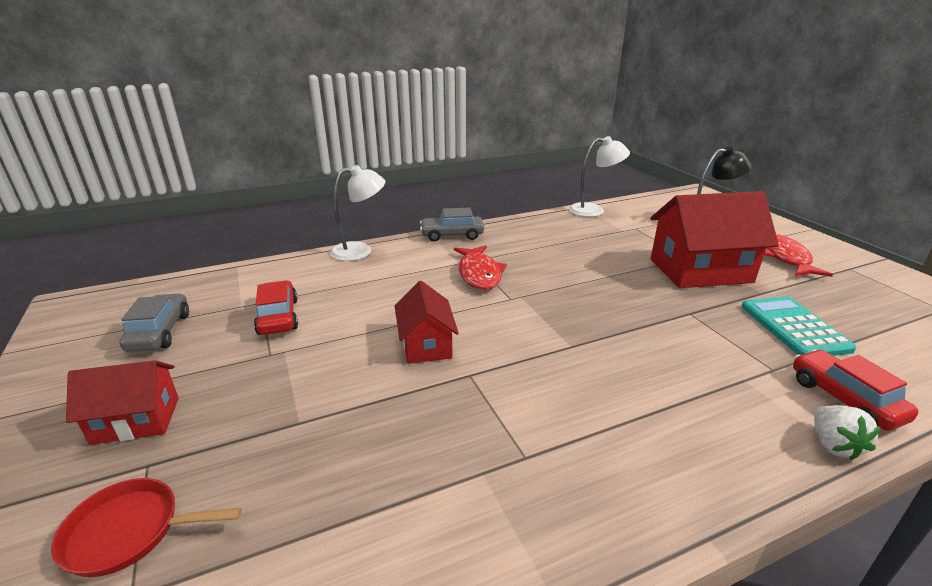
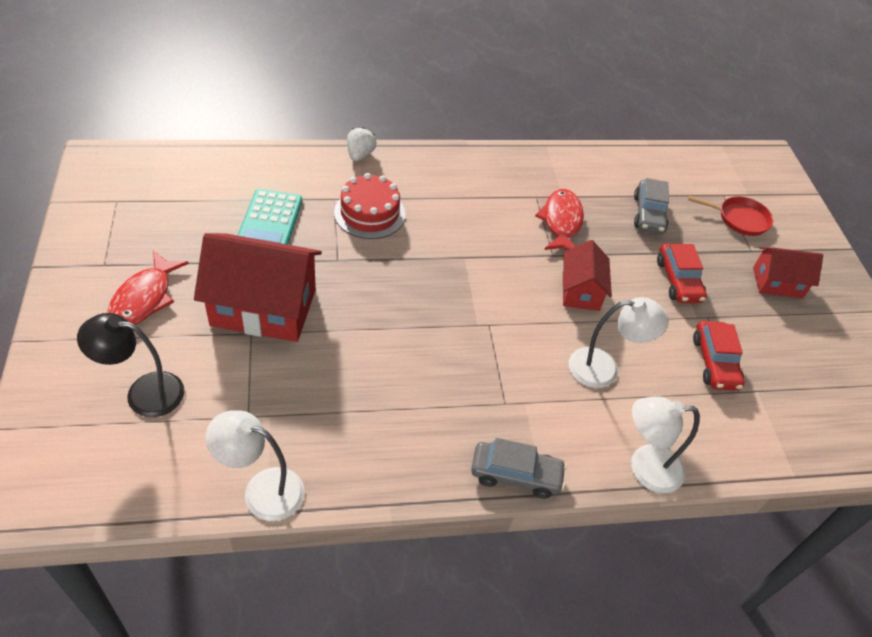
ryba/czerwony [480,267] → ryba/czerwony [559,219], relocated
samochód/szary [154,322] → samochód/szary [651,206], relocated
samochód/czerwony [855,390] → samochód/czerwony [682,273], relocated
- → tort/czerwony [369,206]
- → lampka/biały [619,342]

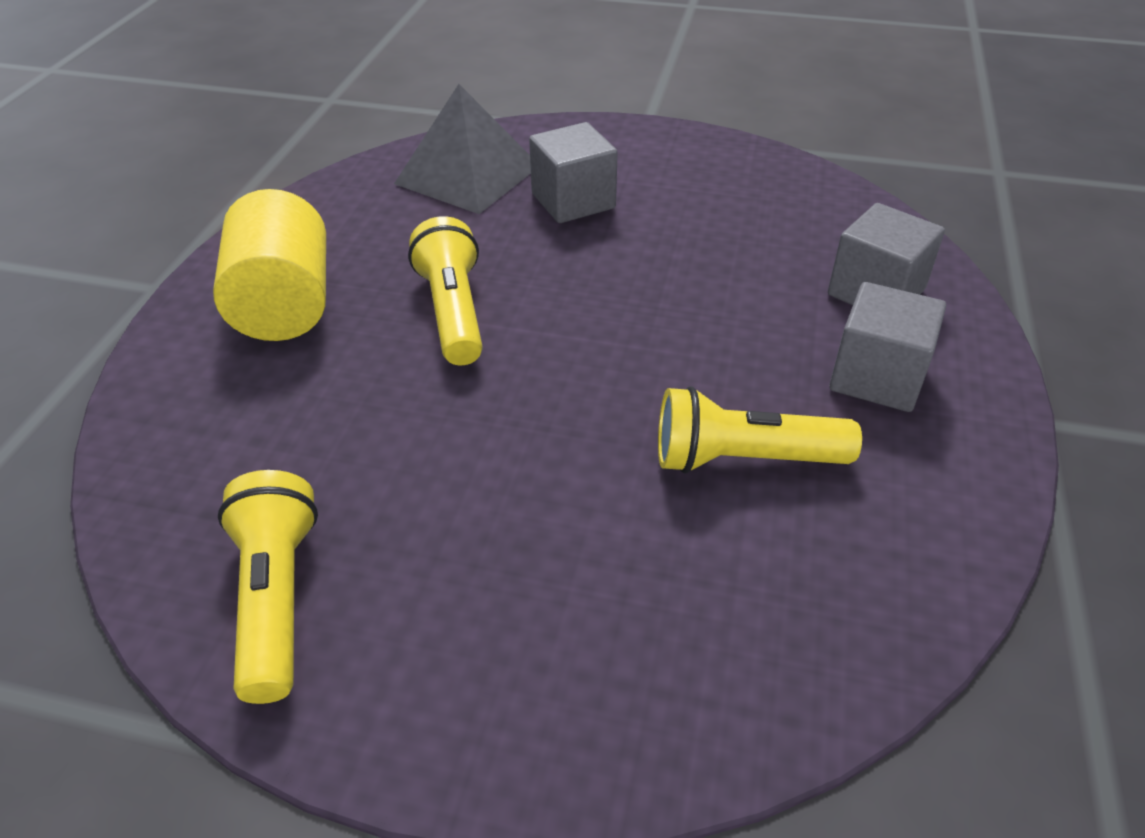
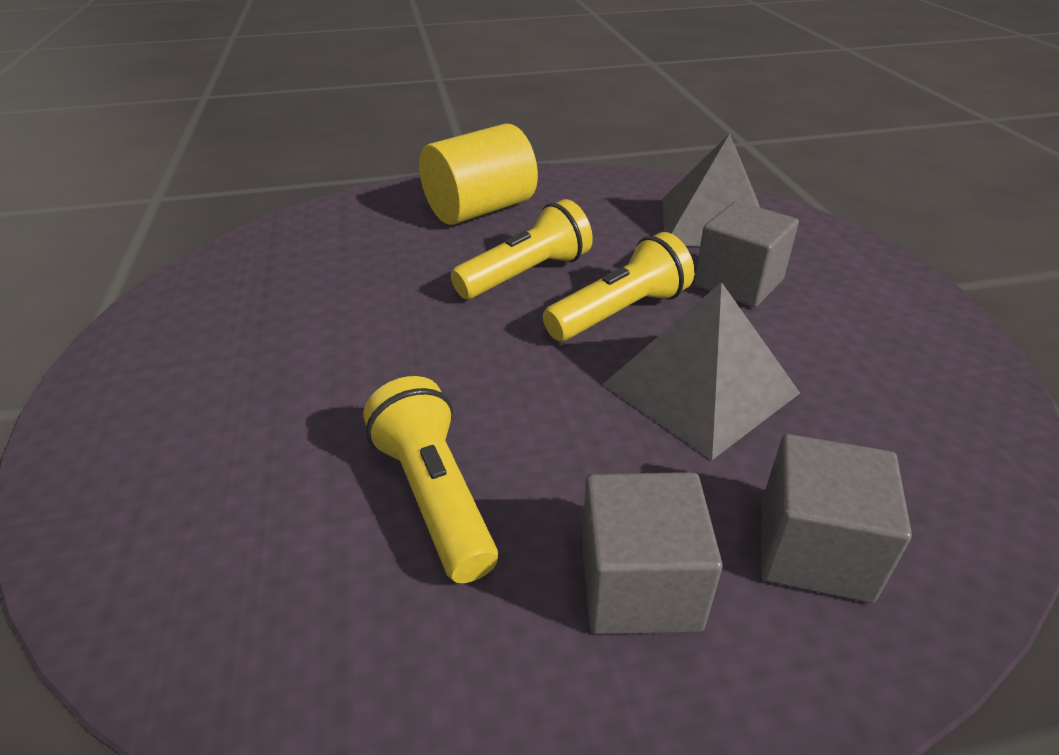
latarka/żółty [268,587] → latarka/żółty [618,286], relocated
- → piramida/szary [701,371]

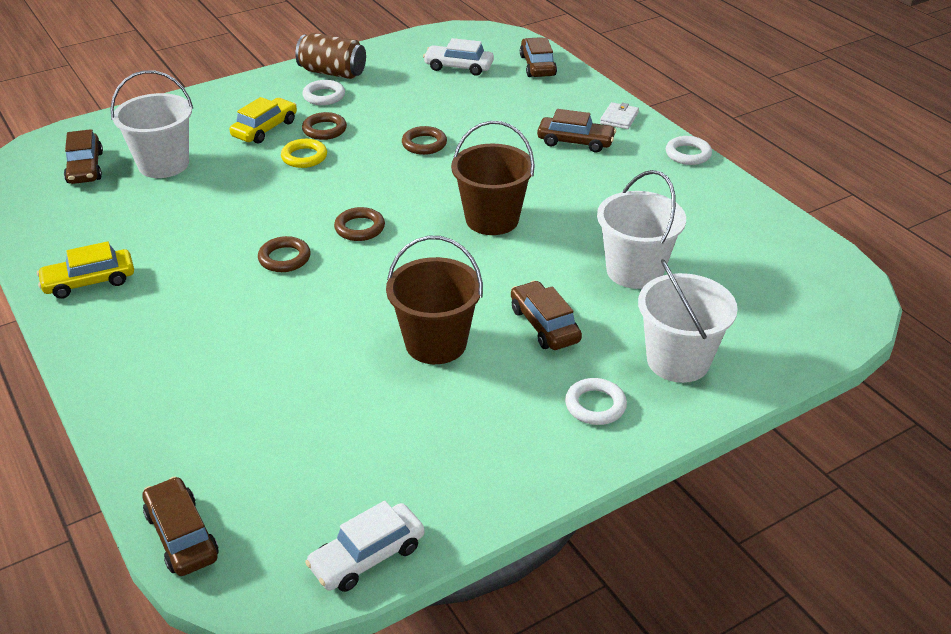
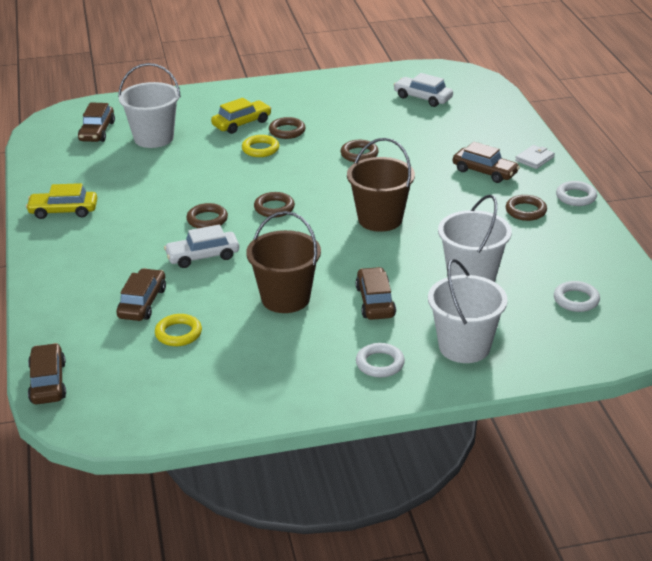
puszka/brązowy [330,56] → -
samochód/brązowy [538,57] → samochód/brązowy [141,294], relocated
pierścień/biały [323,92] → pierścień/biały [577,296], relocated
samochód/biały [365,546] → samochód/biały [201,246], relocated
- → pierścień/brązowy [526,208]
- → pierścień/żółty [178,330]

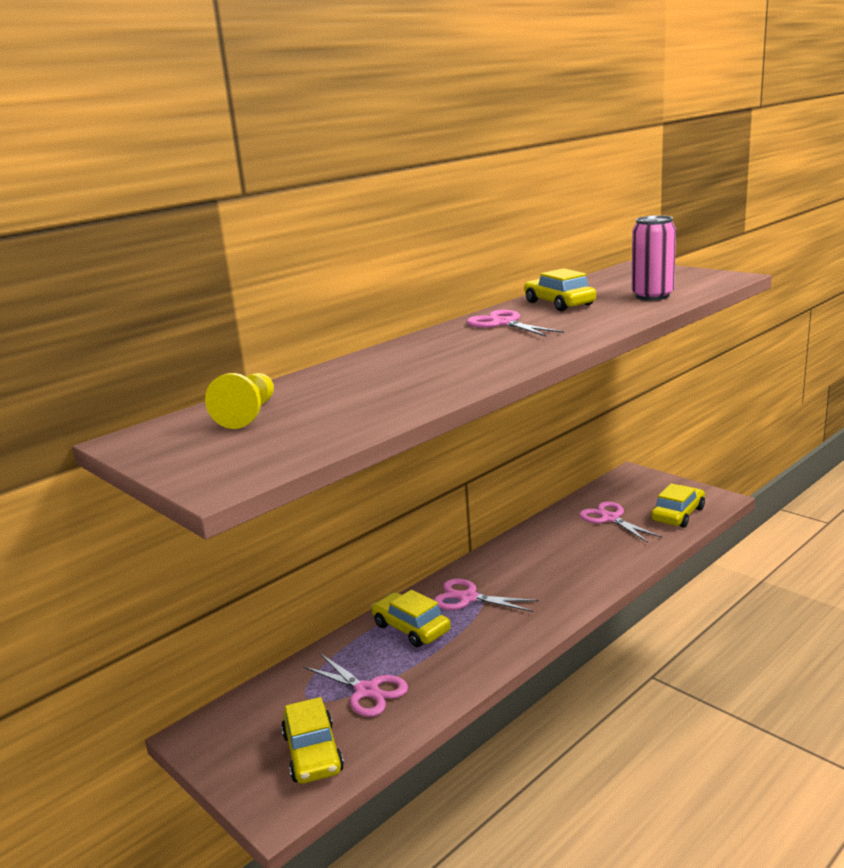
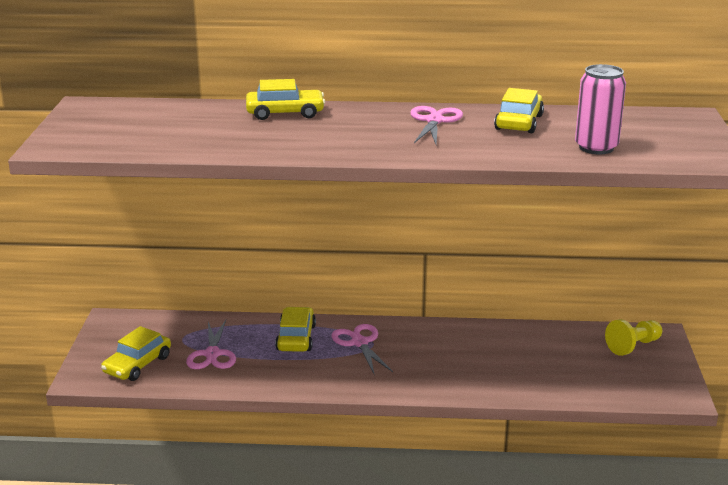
pionek/żółty [239,401] → pionek/żółty [633,337], relocated
samochód/żółty [678,505] → samochód/żółty [285,99], relocated
nożyczki/różowy [620,522] → -

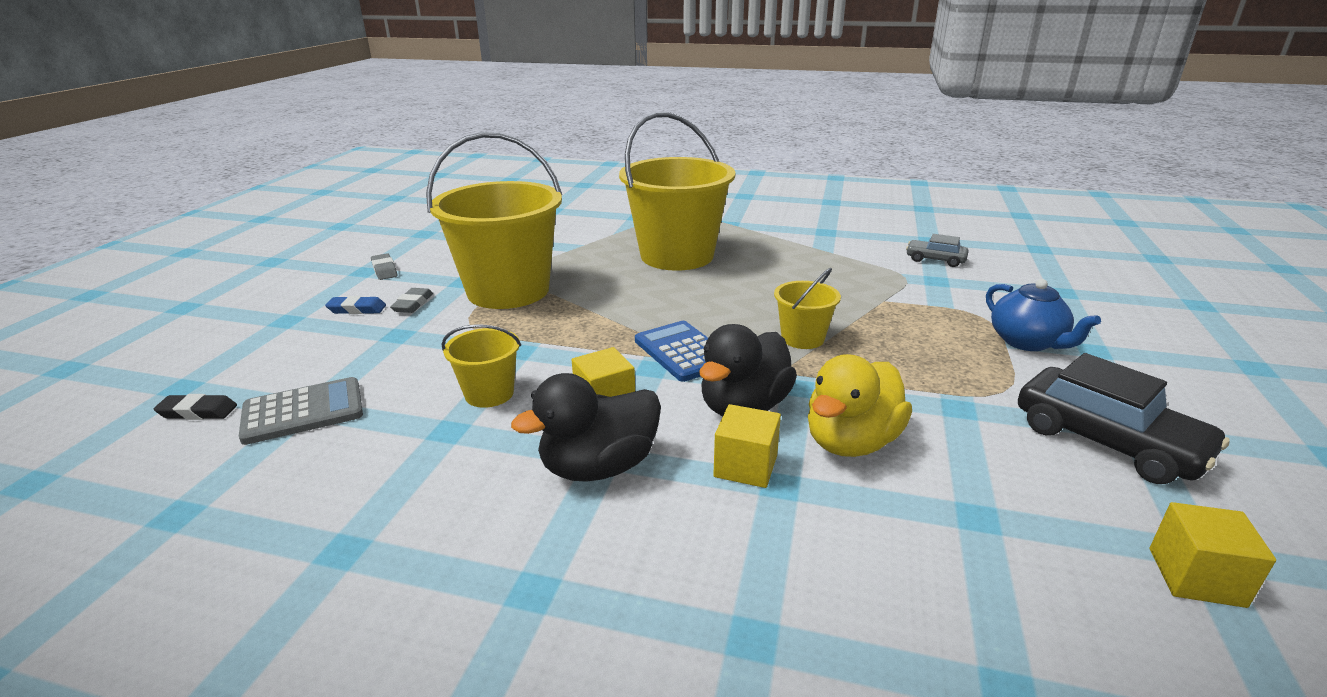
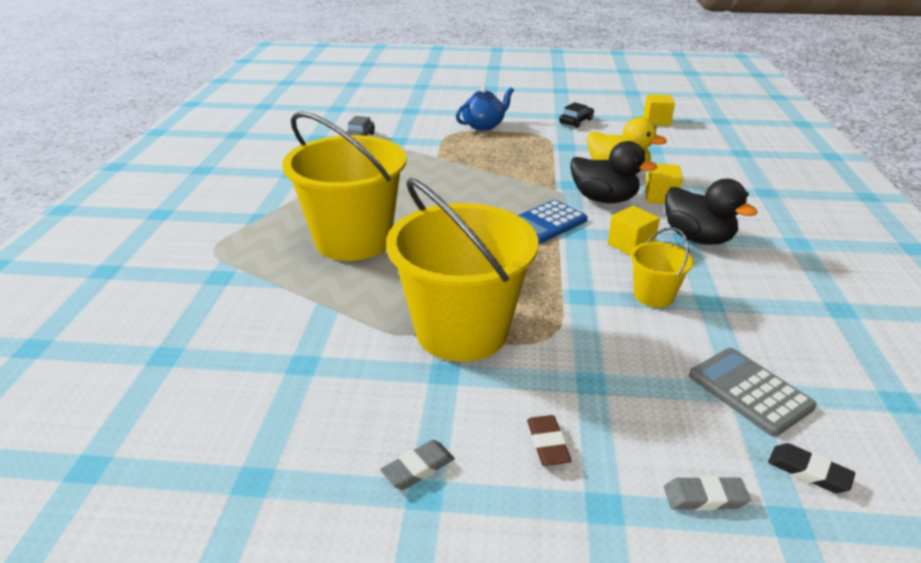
wiadro/żółty [807,308] → -
gumka do mazania/szary [411,300] → gumka do mazania/szary [707,493], relocated
gumka do mazania/niebieski [355,305] → gumka do mazania/brązowy [549,440]
samochód/czarny [1124,418] → samochód/czarny [576,115], x0.54
gumka do mazania/czarny [195,407] → gumka do mazania/czarny [811,468], 45 degrees counterclockwise

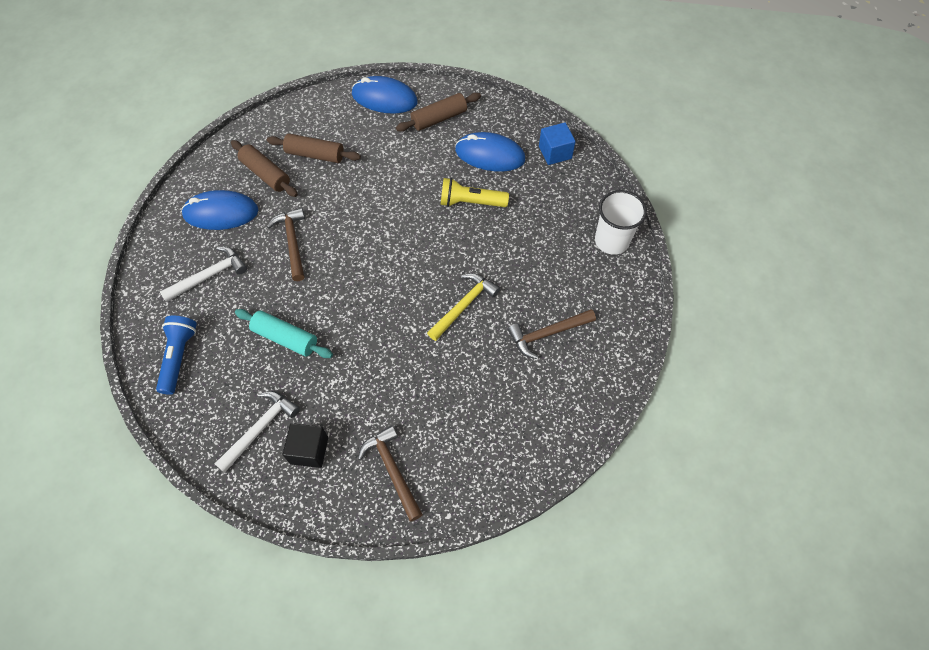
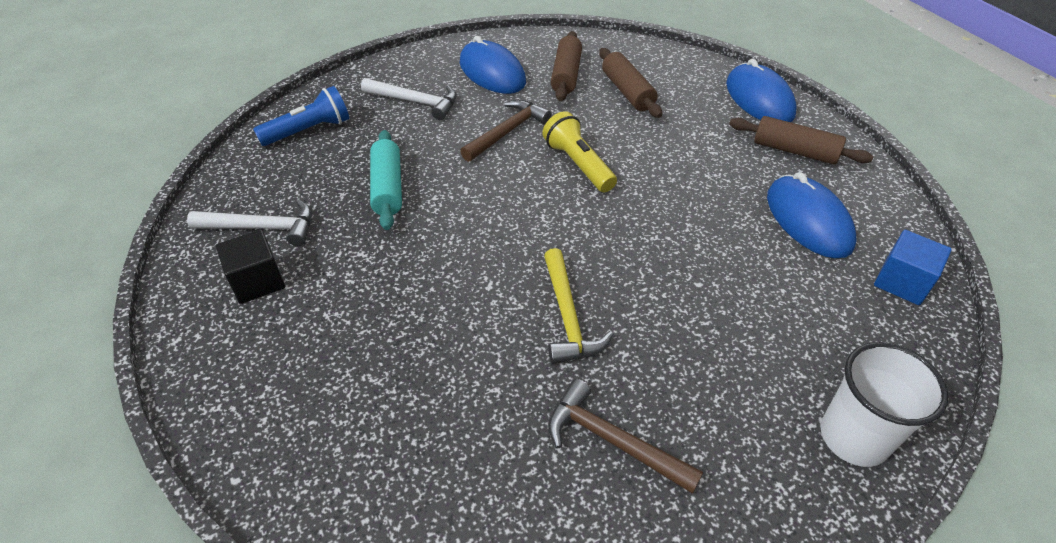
latarka/żółty [474,192] → latarka/żółty [579,151], relocated
młotek/żółty [463,307] → młotek/żółty [579,306], 75 degrees clockwise
młotek/brązowy [390,473] → -

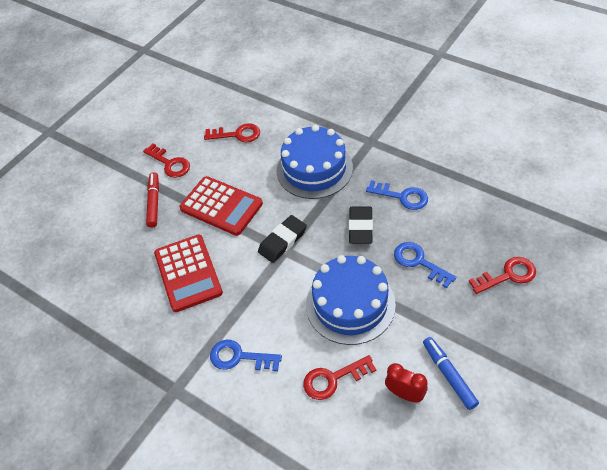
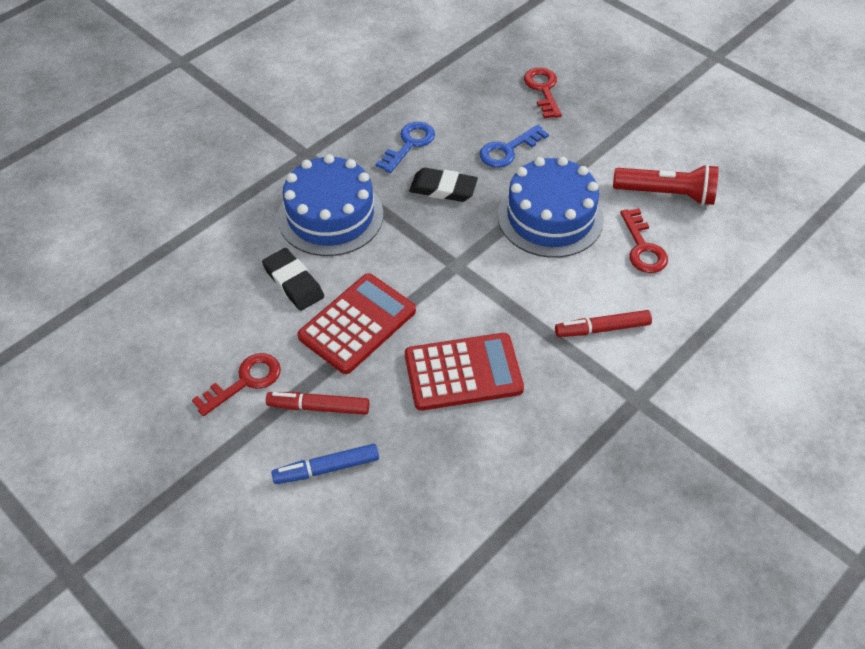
klucz/czerwony [232,132] → -
gumka do mazania/czarny [282,239] → gumka do mazania/czarny [293,279], relocated
flamaster/niebieski [451,373] → flamaster/niebieski [325,464], relocated
klucz/niebieski [246,355] → flamaster/czerwony [603,323]
budzik/czerwony [406,382] → latarka/czerwony [666,185]

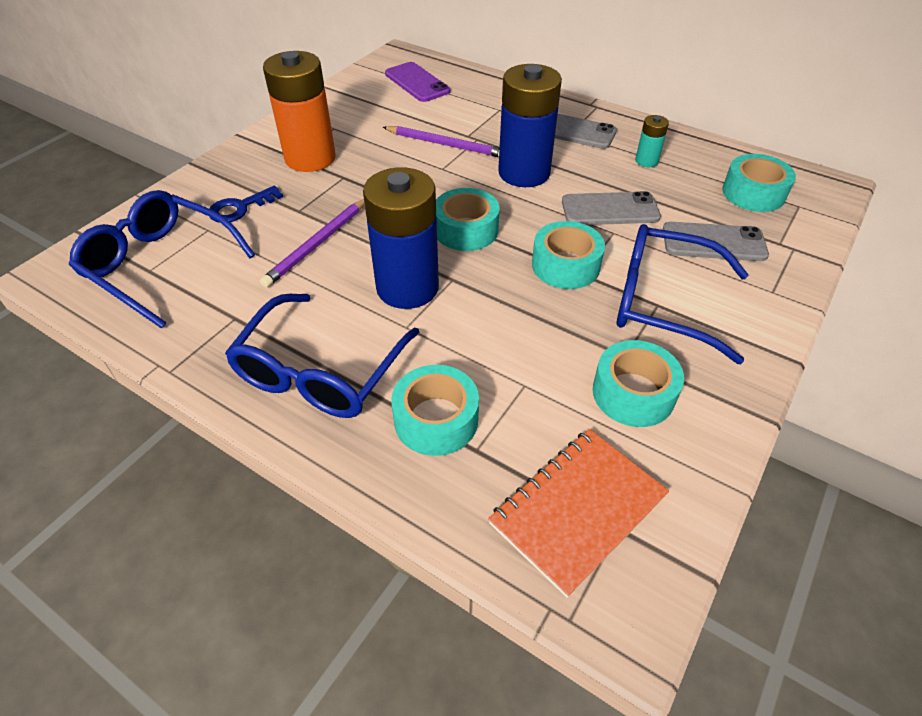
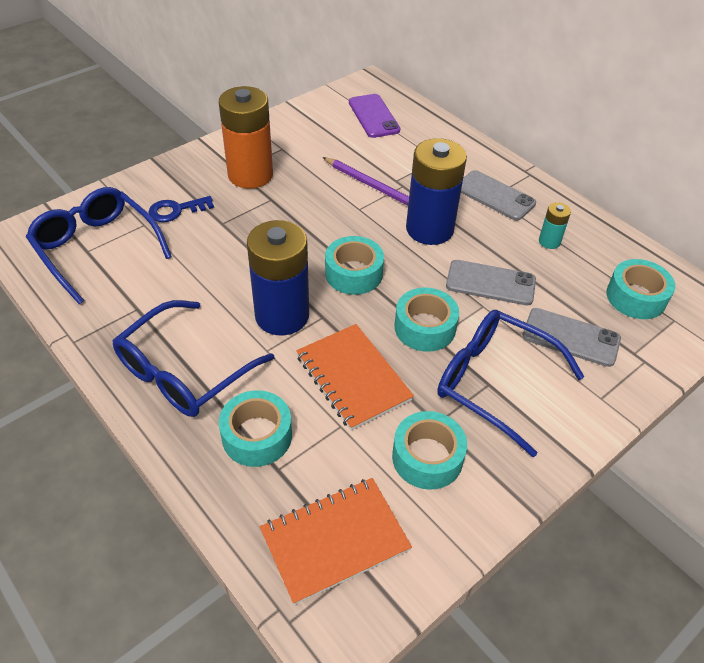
ołówek/fioletowy [312,243] → -
- → zeszyt/pomarańczowy [355,377]

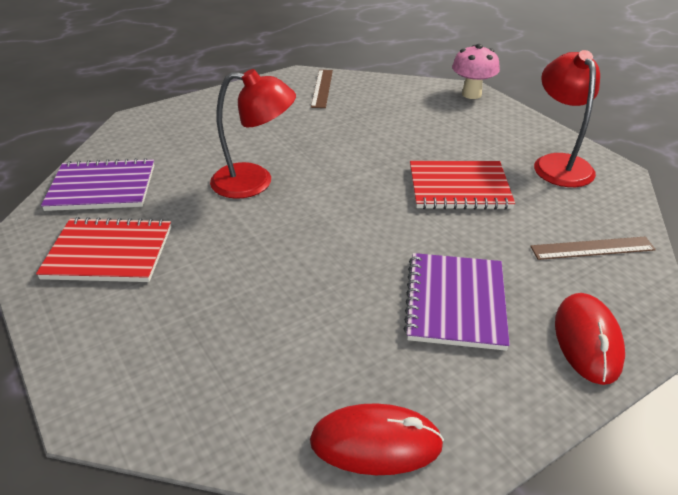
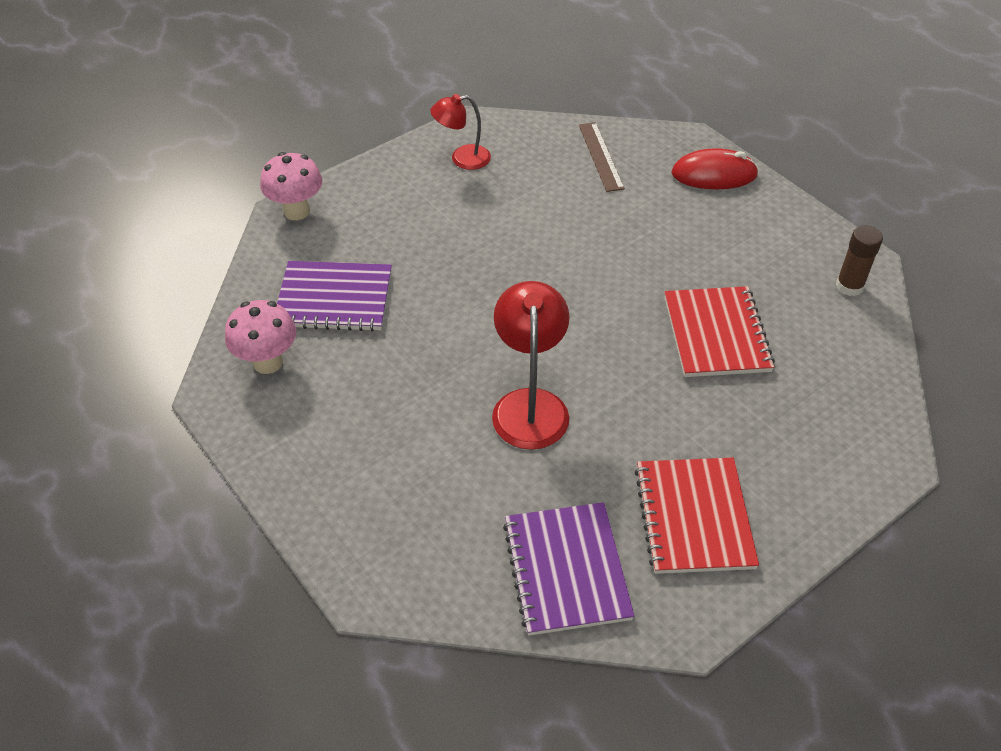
lampka/czerwony [567,118] → lampka/czerwony [460,132], x0.63
linijka/brązowy [322,89] → grzyb/różowy [260,337]
zeszyt/czerwony [462,185] → zeszyt/czerwony [720,331], relocated
zeszyt/fioletowy [457,302] → zeszyt/fioletowy [334,296], relocated
myszka/czerwony [377,439] → klej w sztyfcie/brązowy [859,260]

